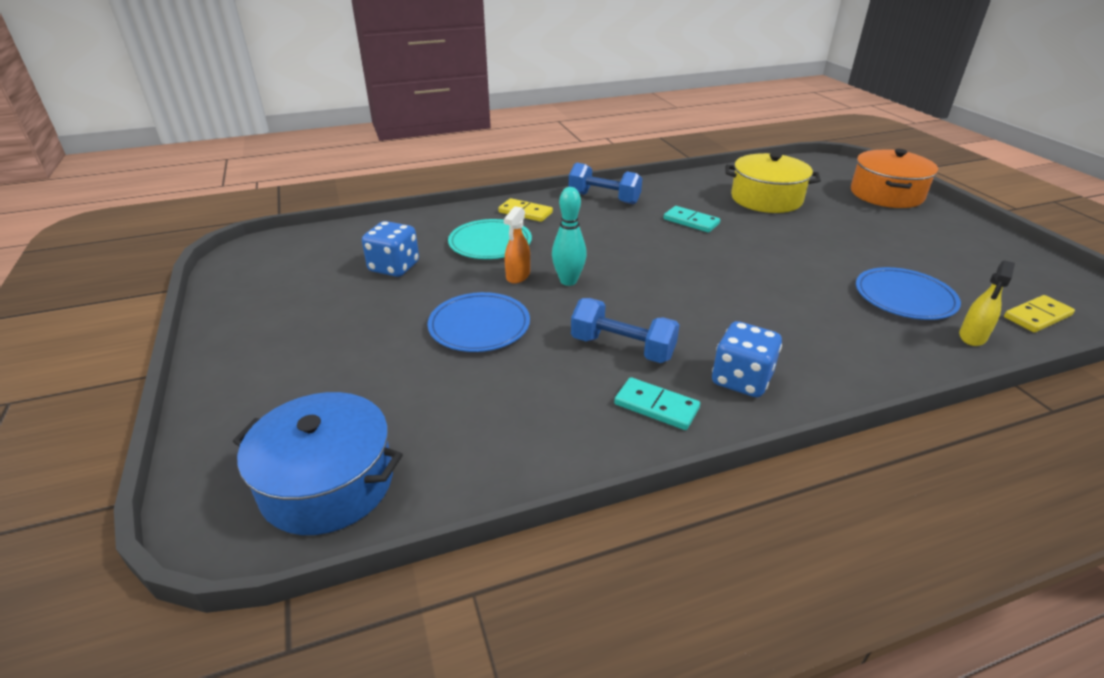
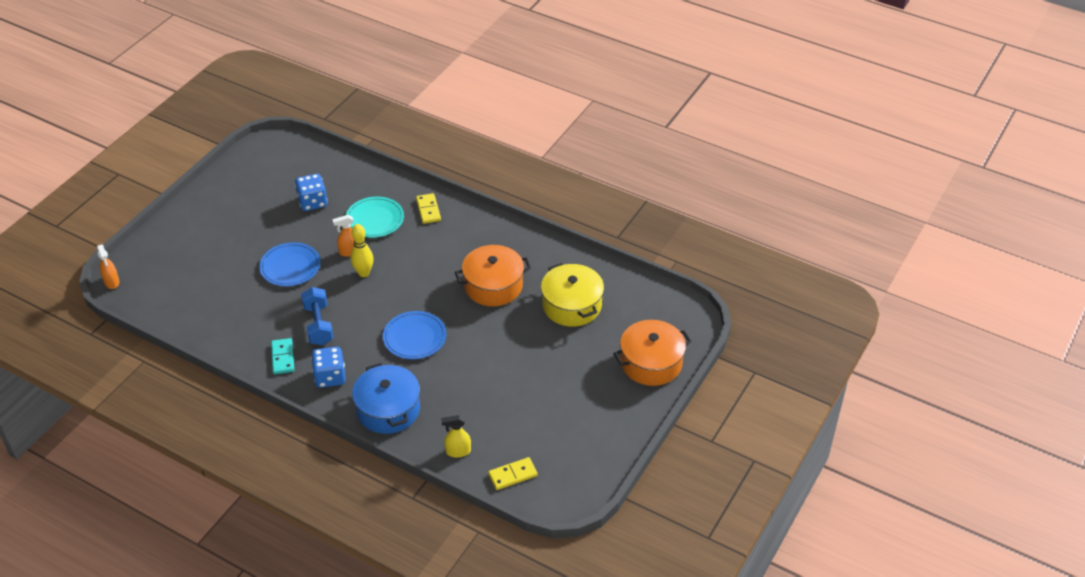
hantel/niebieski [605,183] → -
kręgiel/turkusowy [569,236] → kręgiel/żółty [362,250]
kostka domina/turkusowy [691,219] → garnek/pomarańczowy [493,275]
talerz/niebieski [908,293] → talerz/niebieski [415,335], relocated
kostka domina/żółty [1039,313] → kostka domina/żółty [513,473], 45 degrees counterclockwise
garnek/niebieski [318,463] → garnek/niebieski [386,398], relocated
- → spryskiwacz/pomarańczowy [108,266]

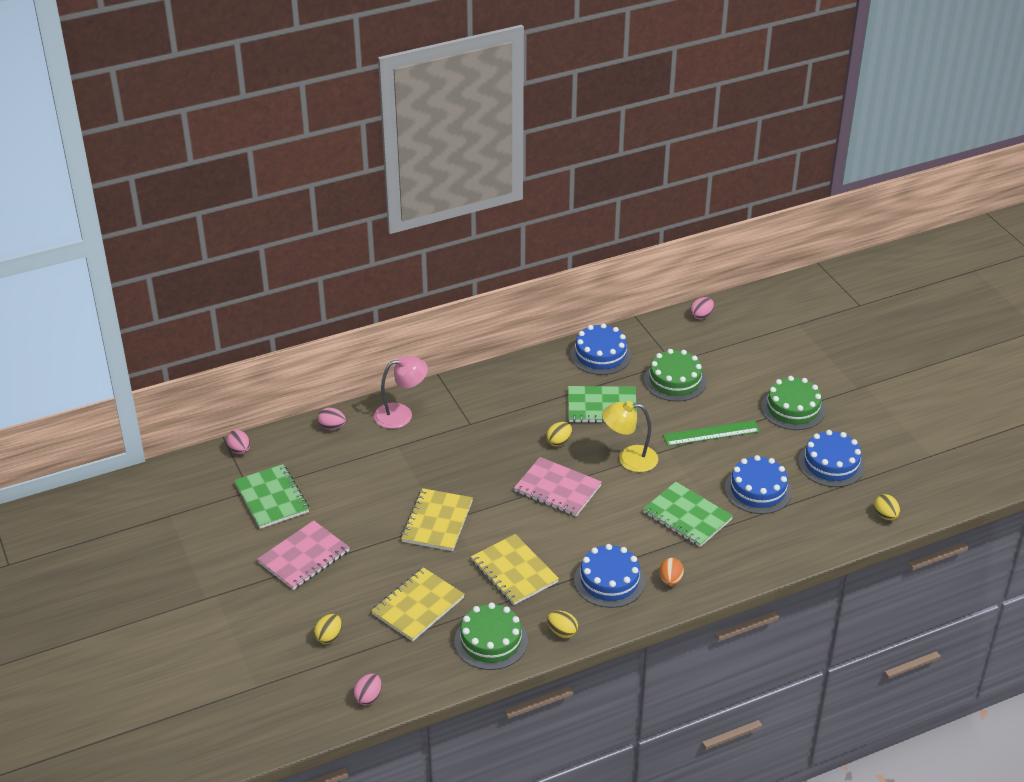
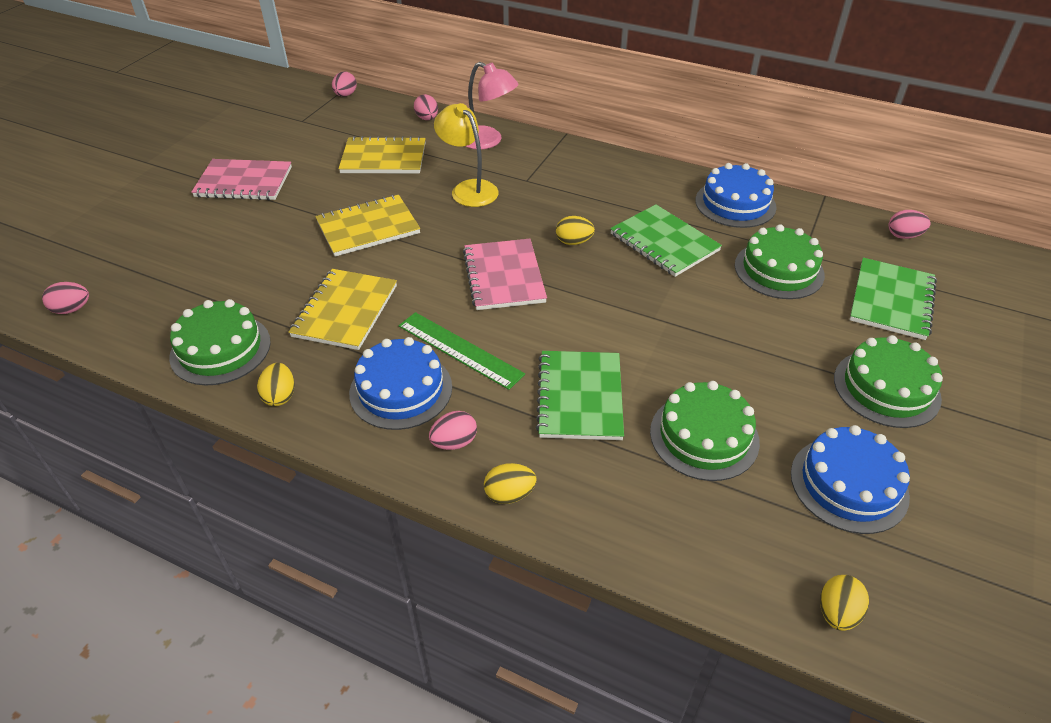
lampka/żółty [630,436] → lampka/żółty [466,155], relocated
linijka/zielony [711,433] → linijka/zielony [462,351], relocated
tort/niebieski [758,484] → tort/zielony [705,431]
zeszyt/zielony [271,496] → zeszyt/zielony [893,299], relocated
jajko/pomarańczowy [671,572] → jajko/różowy [453,430]
zeszyt/żółty [418,604] → zeszyt/żółty [382,154], relocated
jajko/żółty [328,629] → jajko/żółty [510,483], relocated

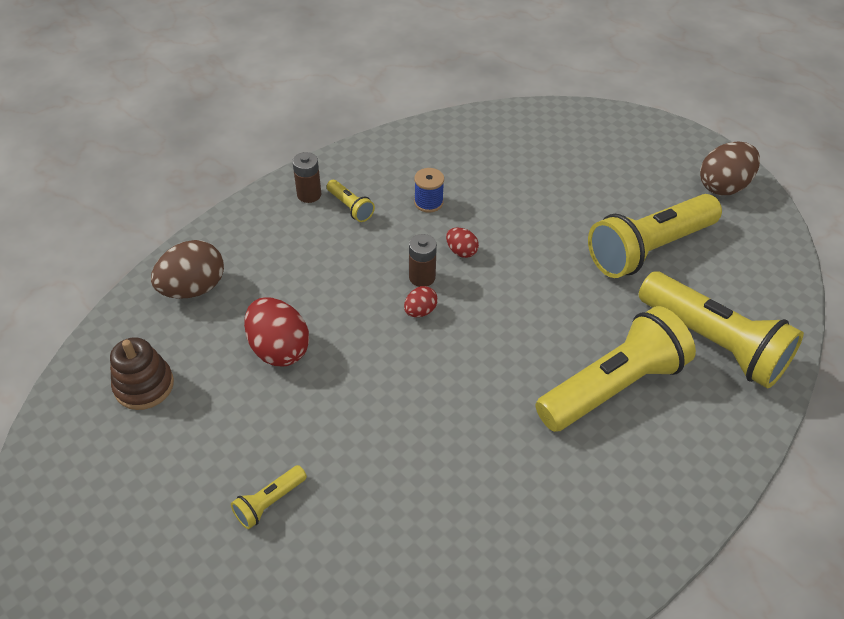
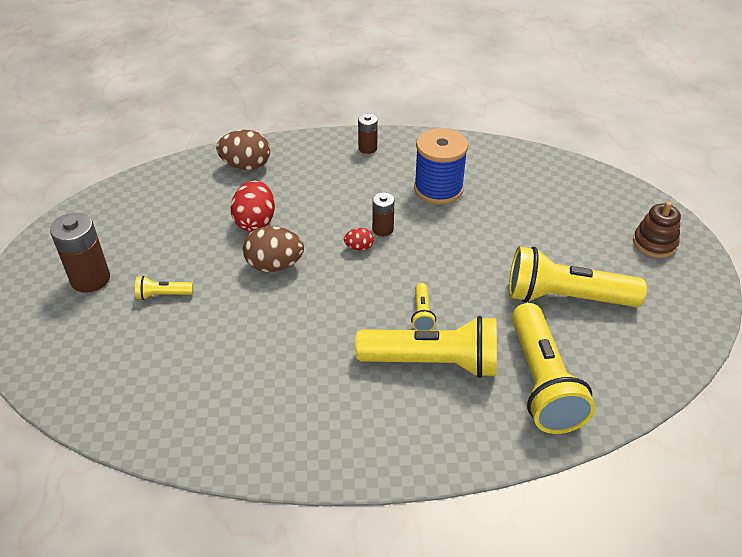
jajko/brązowy [730,168] → jajko/brązowy [273,249], relocated
szpulka/niebieski [429,190] → szpulka/niebieski [441,166], x2.06
latarka/żółty [351,201] → latarka/żółty [423,306], relocated
jajko/czerwony [462,242] → -
zabawka nakładanka/brązowy [142,374] → zabawka nakładanka/brązowy [657,229], relocated
- → bateria/brązowy [80,253]

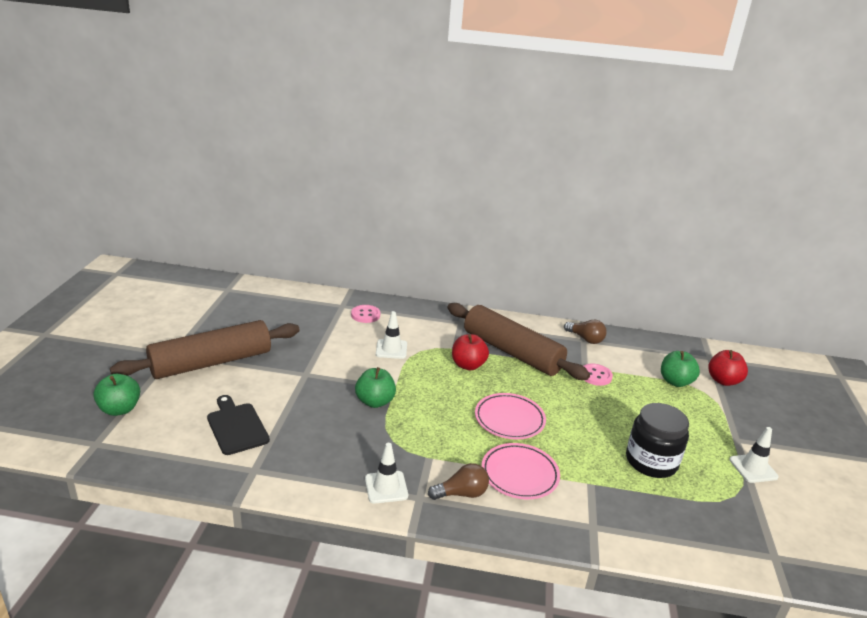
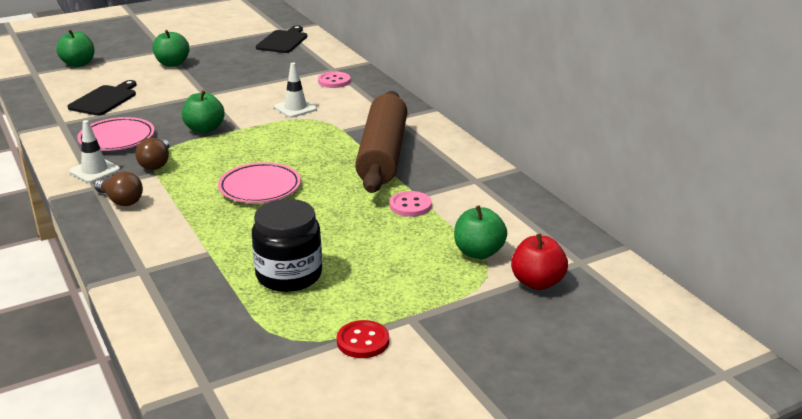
wałek do ciasta/brązowy [205,349] → jabłko/zielony [170,48]
żarówka/brązowy [585,332] → żarówka/brązowy [152,154], relocated
jabłko/czerwony [470,352] → -
pachołek/biały [754,455] → guzik/czerwony [363,339]
talerz/różowy [521,471] → talerz/różowy [116,134], relocated
- → deska do krojenia/czarny [281,39]

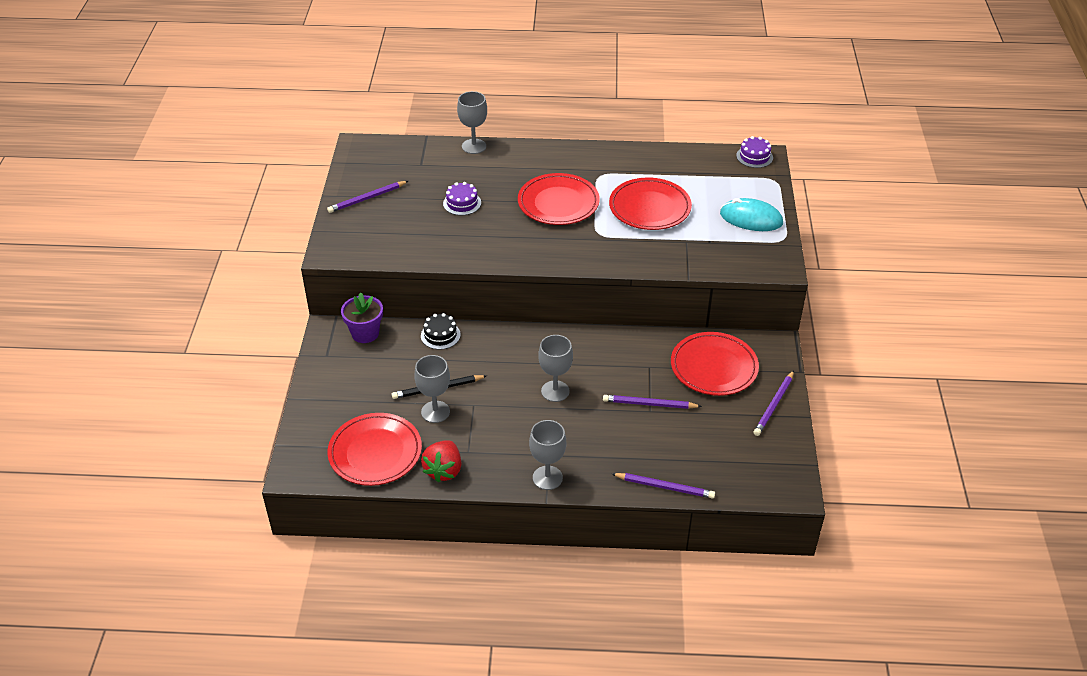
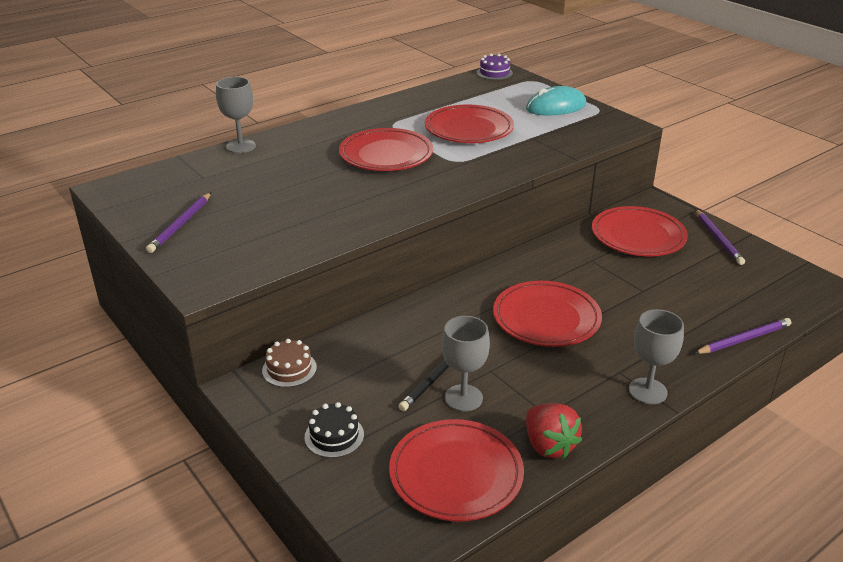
tort/fioletowy [462,198] → -
doniczka/fioletowy [362,317] → tort/brązowy [289,363]
tort/czarny [441,331] → tort/czarny [334,430], relocated
kielich/szary [555,368] → talerz/czerwony [547,314]
ołówek/fioletowy [652,402] → -

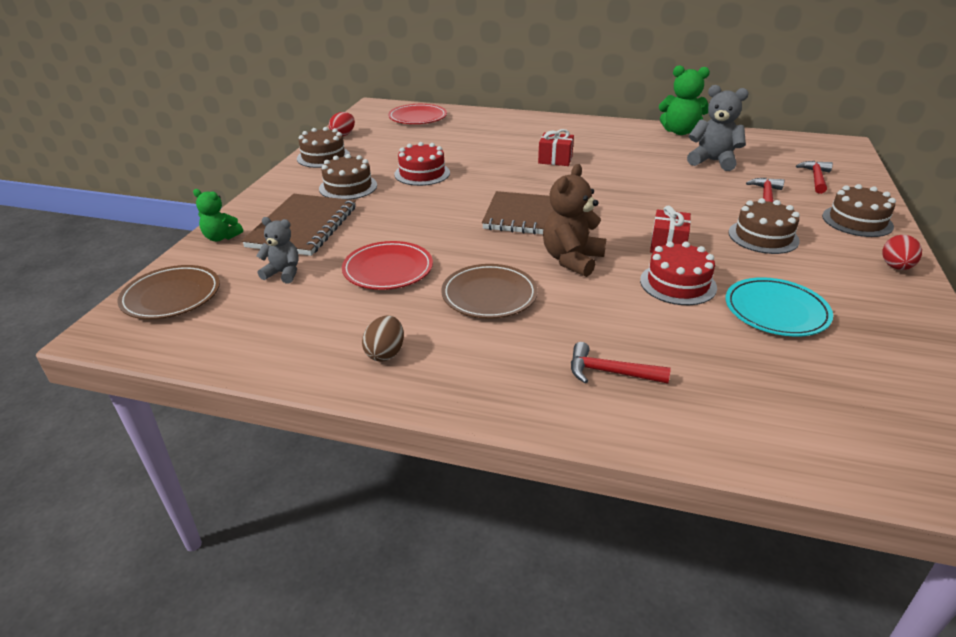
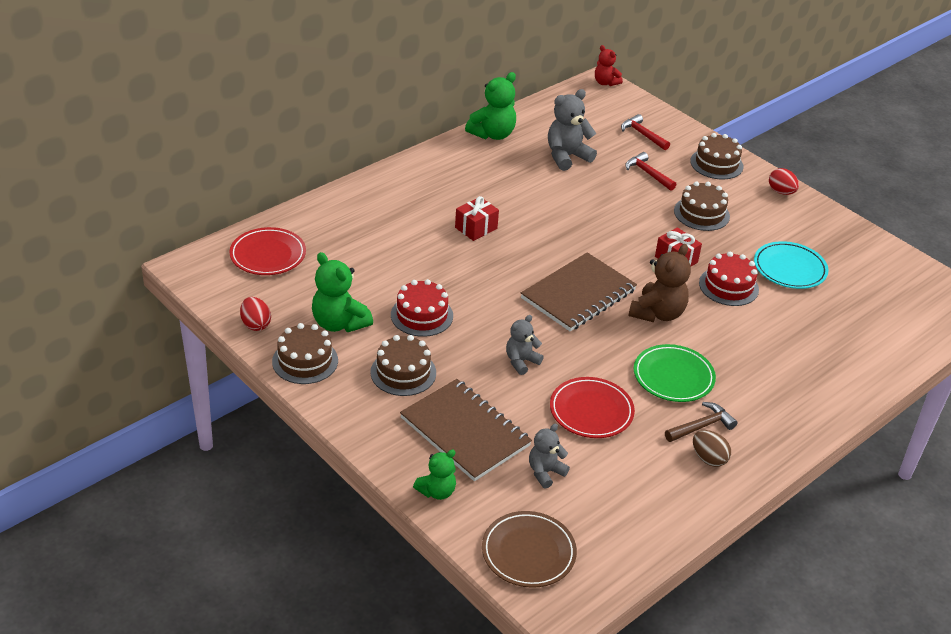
miś/brązowy [574,220] → miś/brązowy [659,283], 120 degrees counterclockwise
talerz/brązowy [489,291] → talerz/zielony [675,373]
młotek/czerwony [621,363] → -
- → miś/czerwony [609,65]
- → miś/zielony [342,292]
- → miś/szary [525,345]
- → młotek/brązowy [701,422]

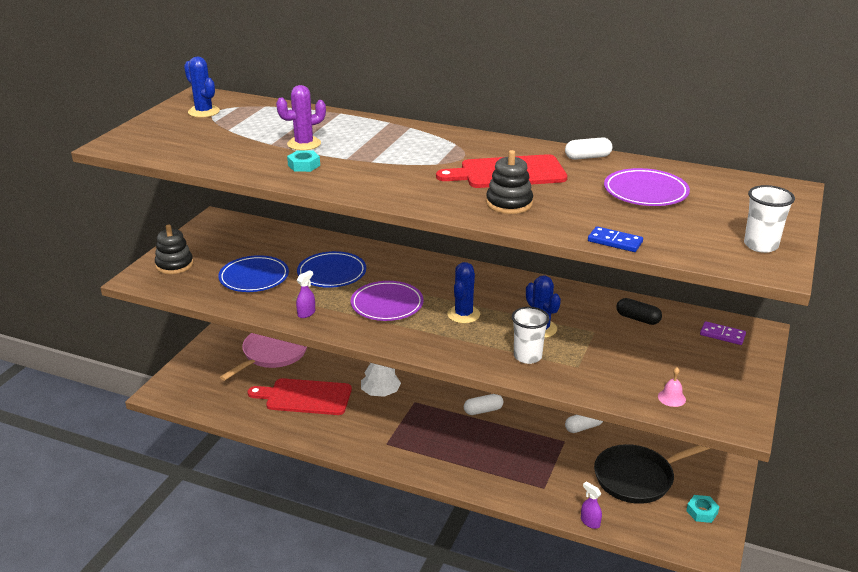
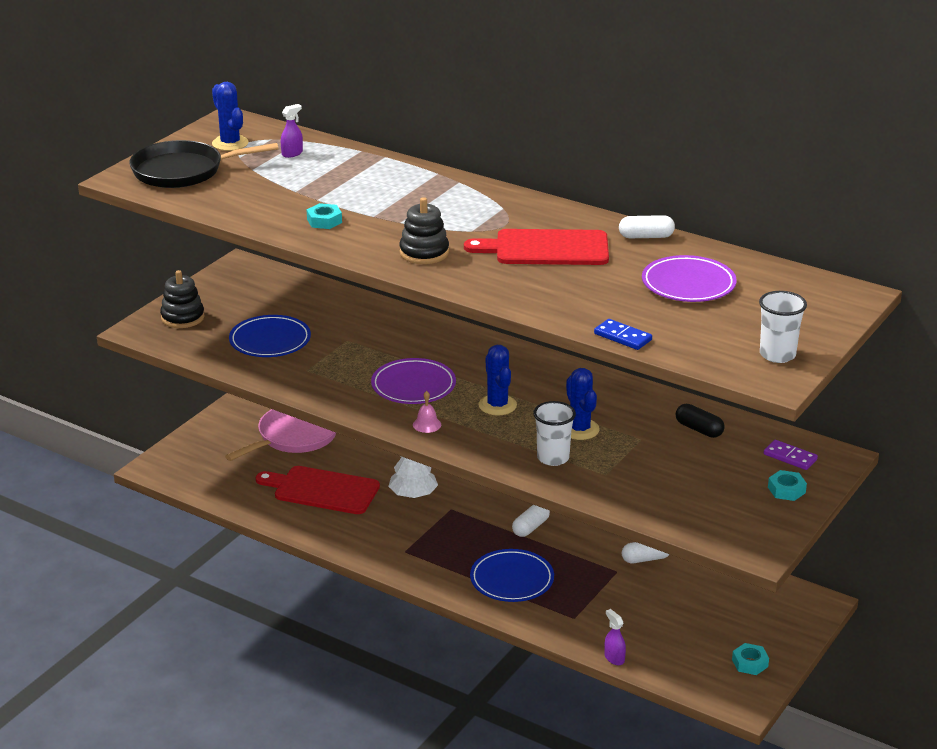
kaktus/fioletowy [301,117] → -
zabawka nakładanka/czarny [509,182] → zabawka nakładanka/czarny [424,230], relocated
talerz/niebieski [331,269] → talerz/niebieski [512,575], relocated
kaktus/niebieski [463,293] → kaktus/niebieski [498,380], 45 degrees counterclockwise
spryskiwacz/fioletowy [305,294] → spryskiwacz/fioletowy [292,131], relocated
dzwonek/różowy [672,387] → dzwonek/różowy [427,412], relocated
kapsułka/biały [483,404] → kapsułka/biały [531,521], 45 degrees counterclockwise
patelnia/czarny [652,474] → patelnia/czarny [203,164], relocated
- → nakrętka/turkusowy [787,485]

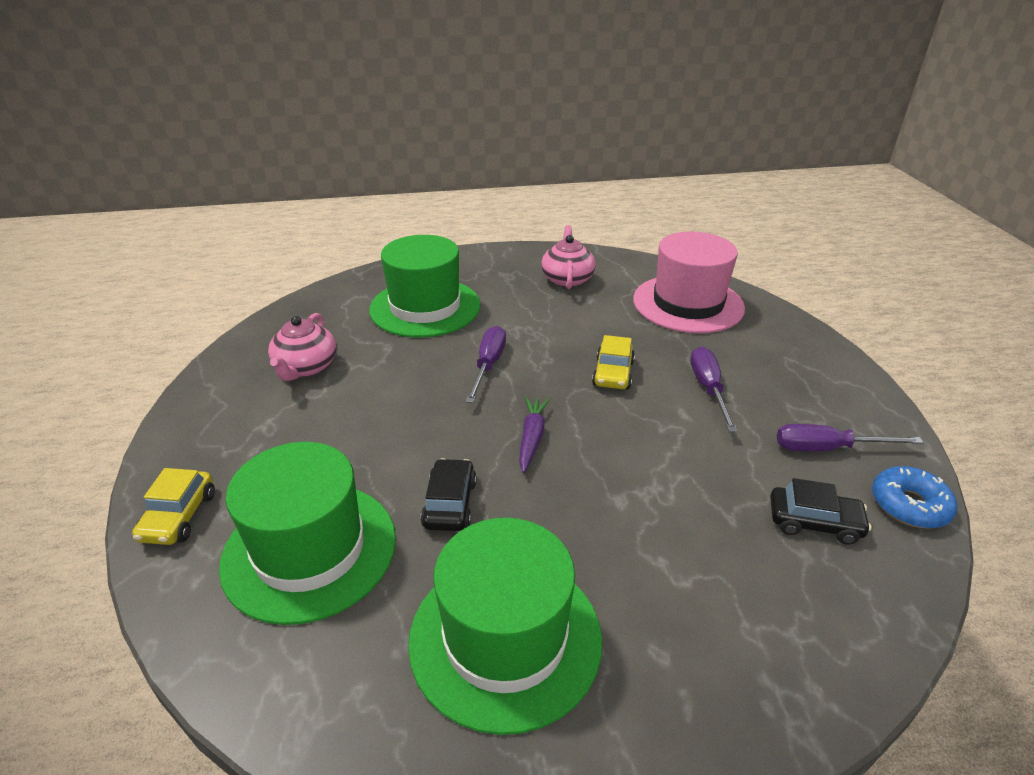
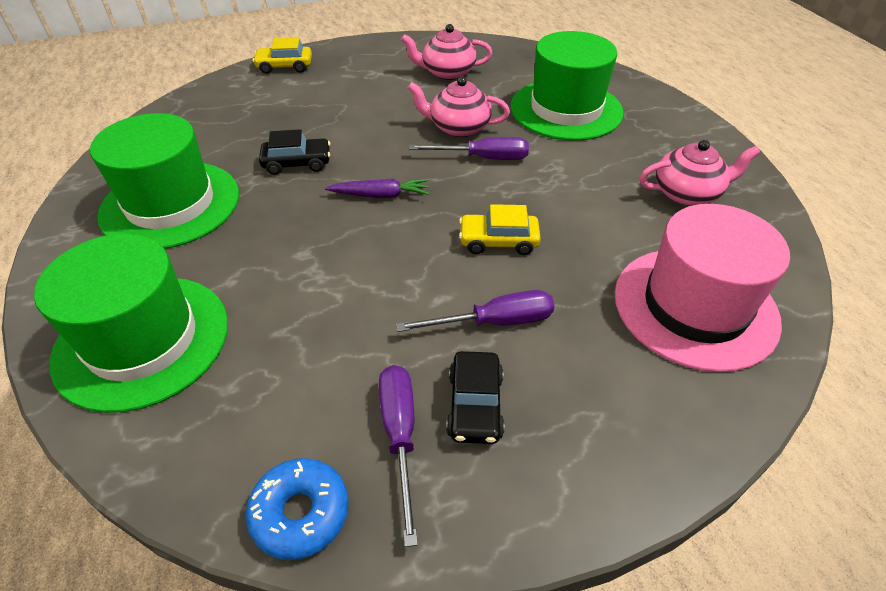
kapelusz/zielony [307,533] → kapelusz/zielony [131,323], relocated
samochód/czarny [820,511] → samochód/czarny [475,397], relocated
- → imbryk/różowy [459,106]

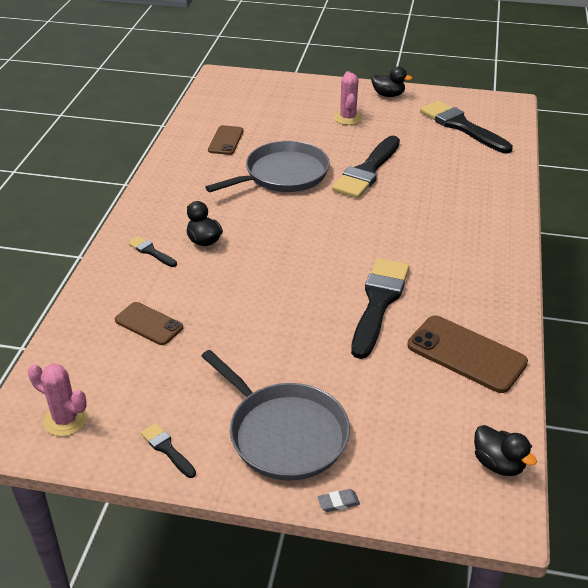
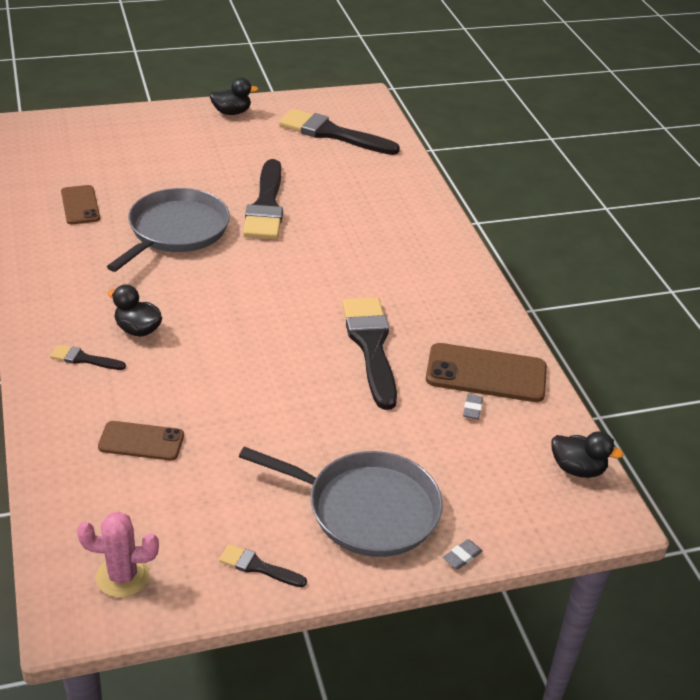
kaktus/różowy [348,98] → -
- → gumka do mazania/szary [473,406]

